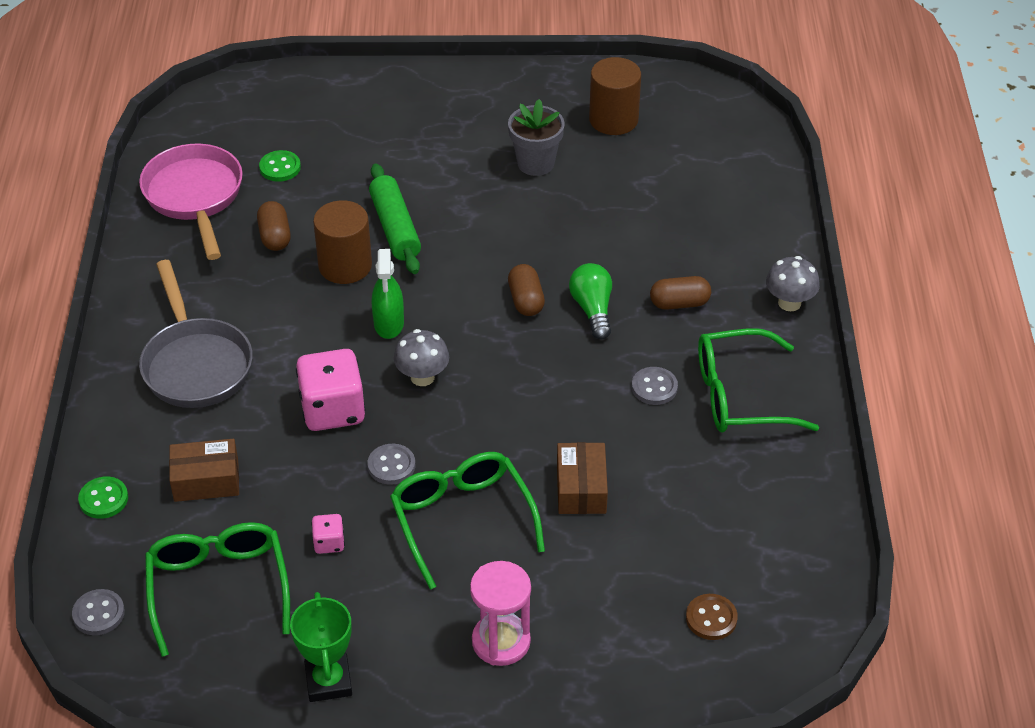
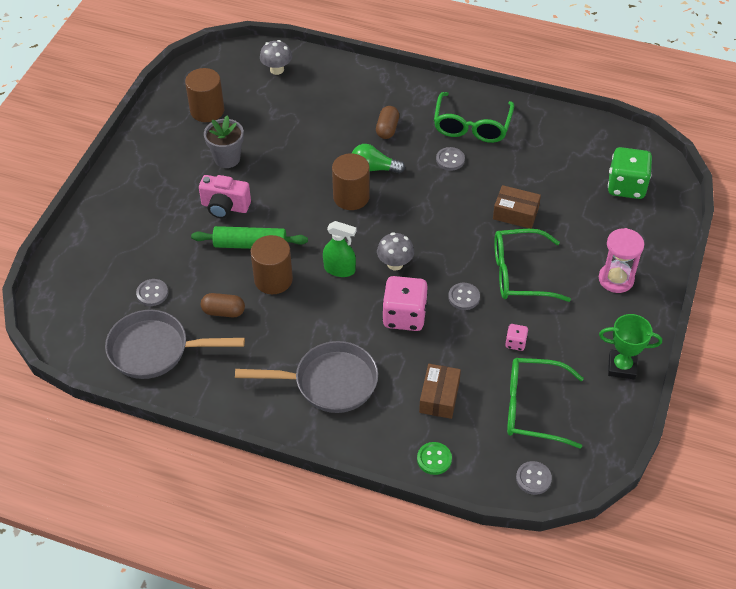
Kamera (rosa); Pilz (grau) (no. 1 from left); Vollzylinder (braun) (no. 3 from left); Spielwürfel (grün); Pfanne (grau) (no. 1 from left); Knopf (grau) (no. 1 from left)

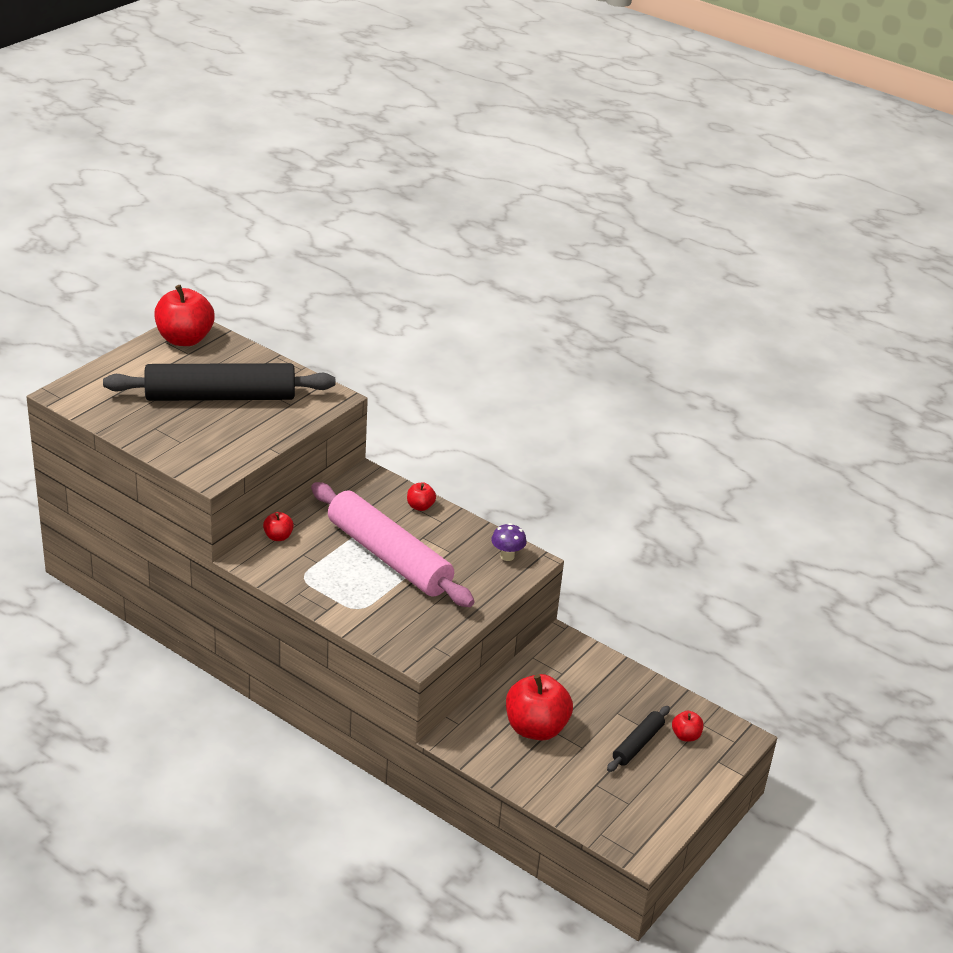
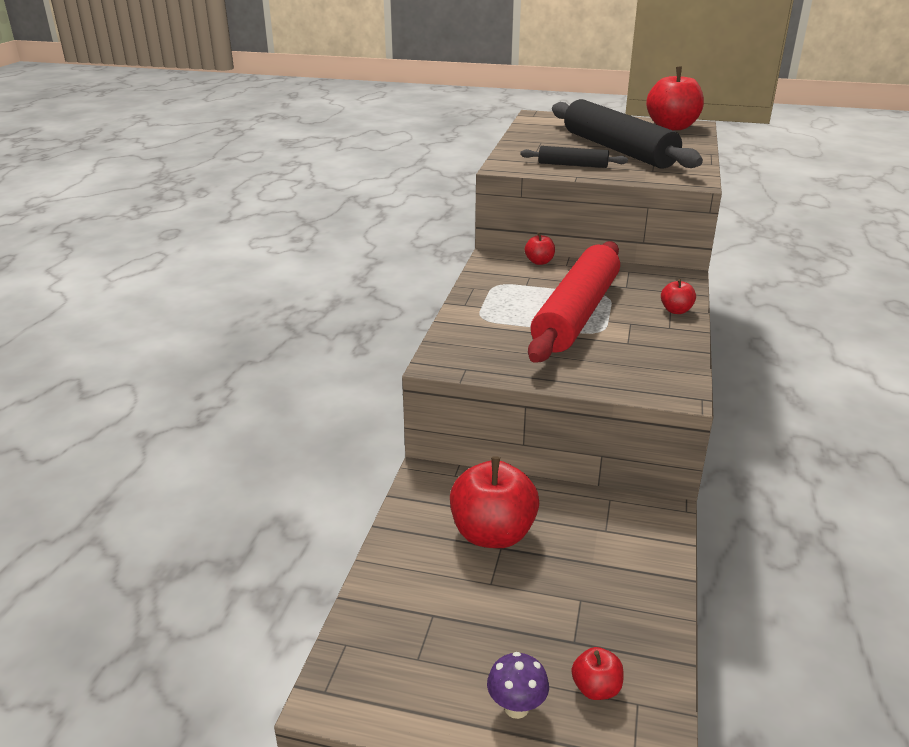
Pilz (lila); Nudelholz (schwarz) (no. 1 from left); Nudelholz (rot)

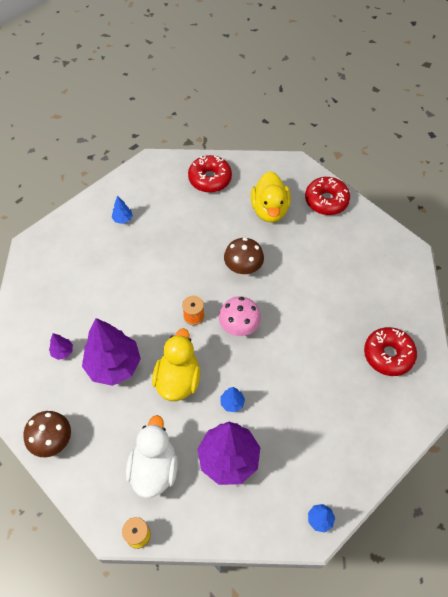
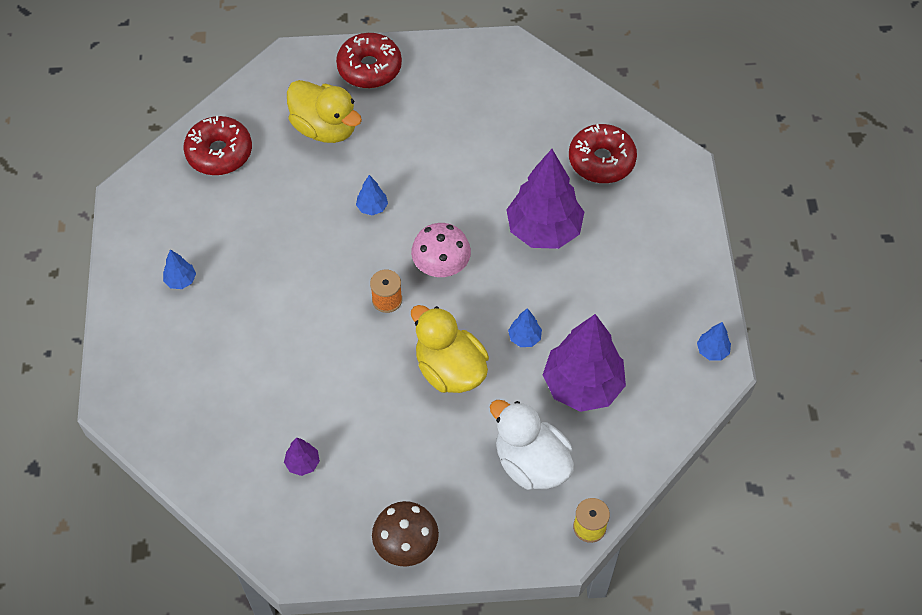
Baum (lila) (no. 2 from left); Baum (blau) (no. 2 from left)

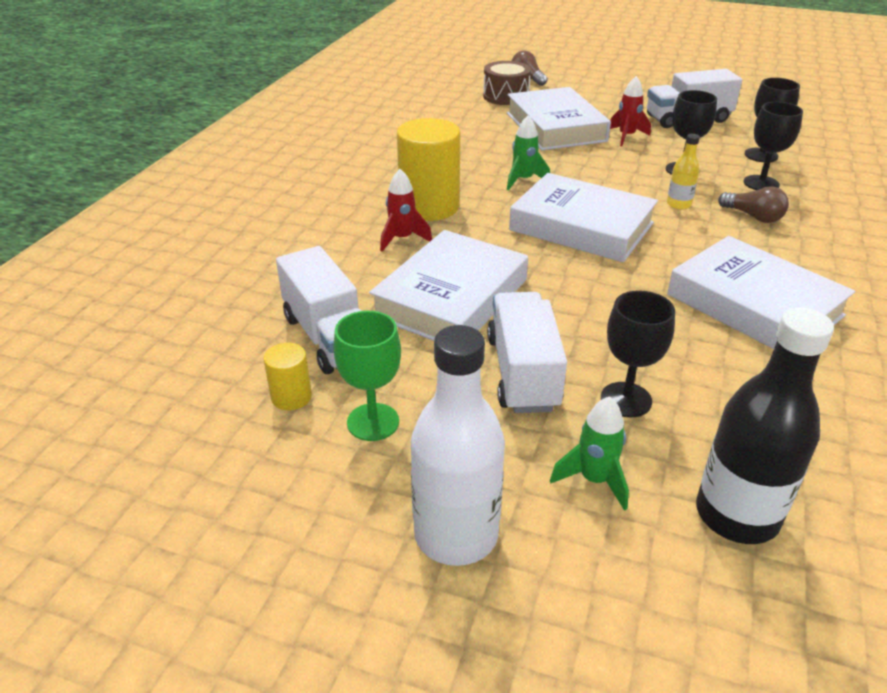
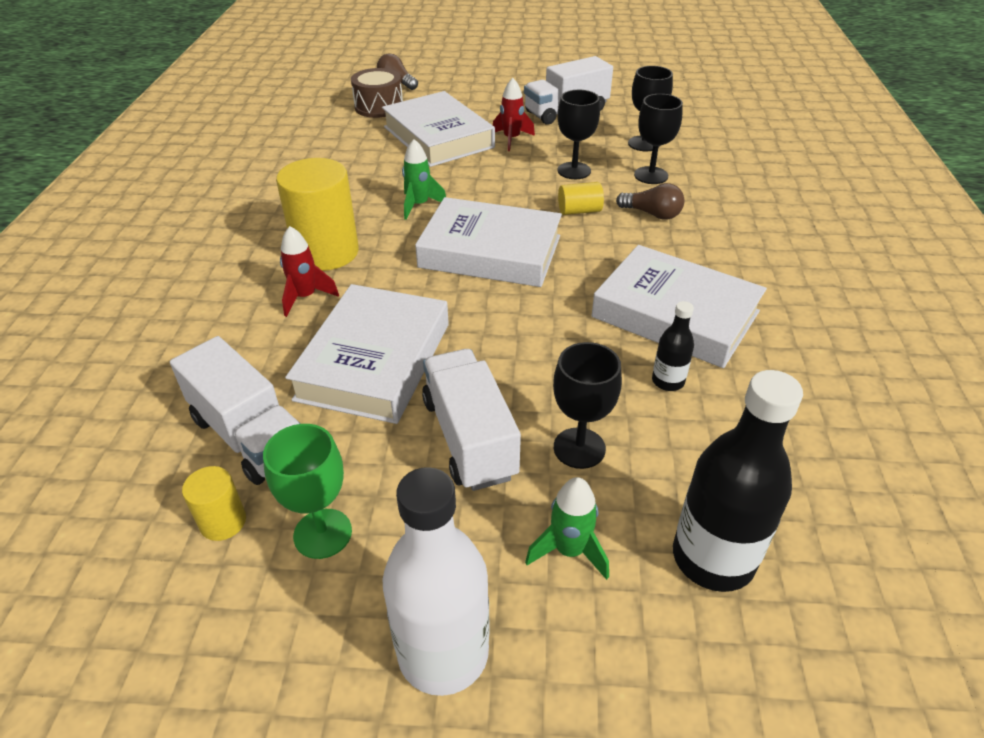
Flasche (schwarz) (no. 1 from left); Vollzylinder (gelb) (no. 3 from left)

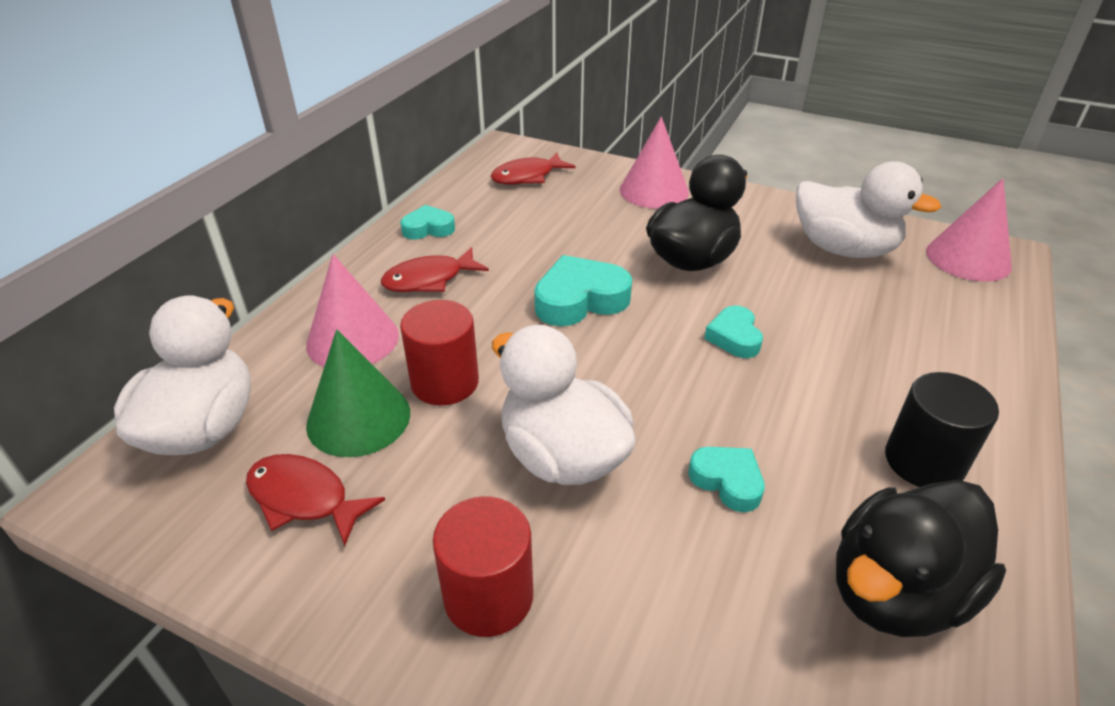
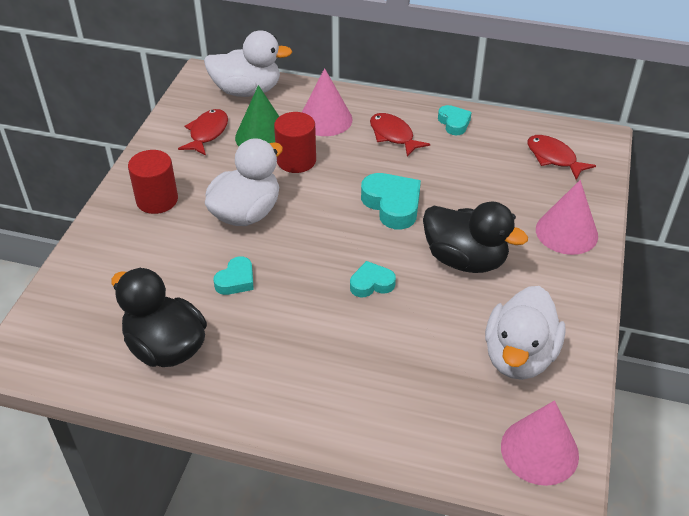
Vollzylinder (schwarz)

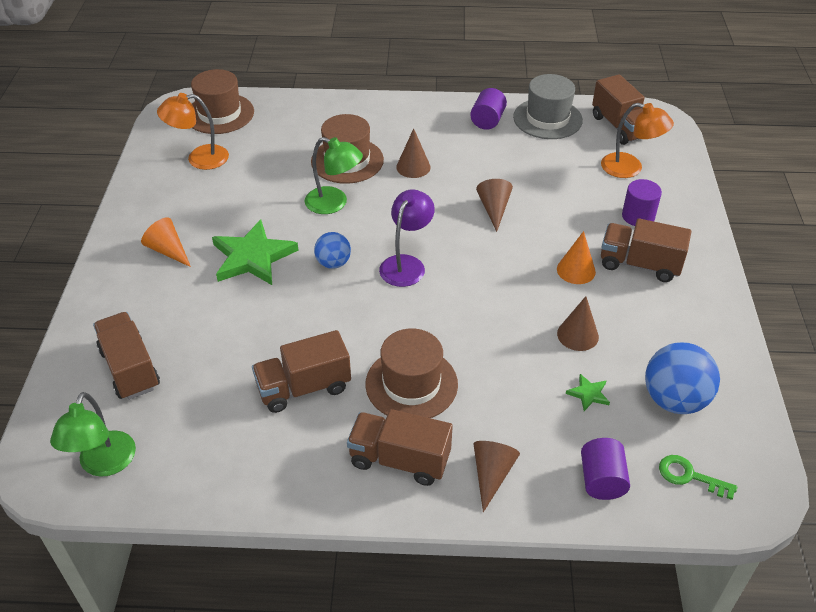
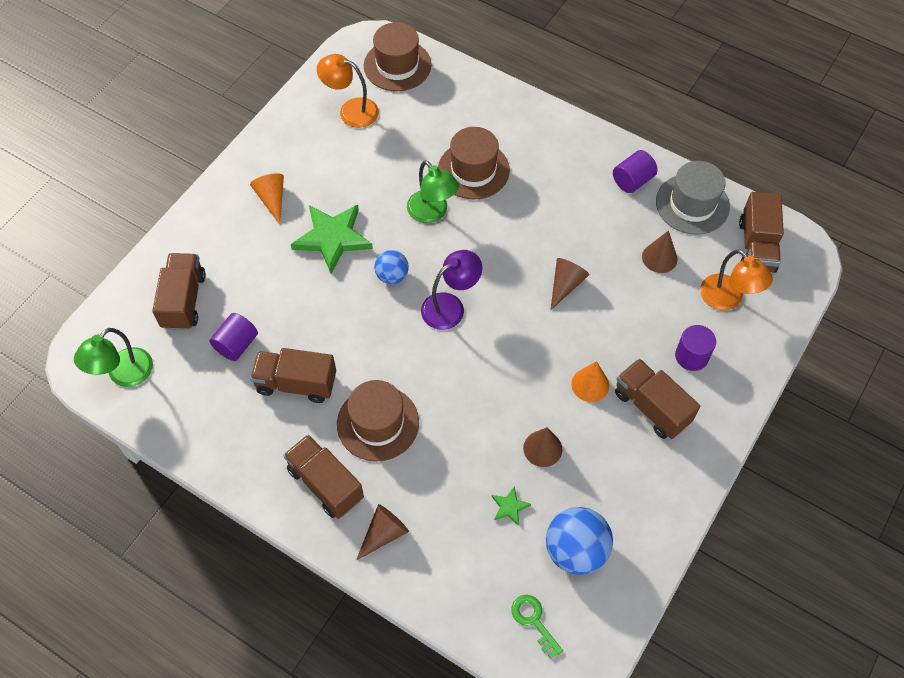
Kegel (braun) (no. 4 from left); Vollzylinder (lila) (no. 1 from left)

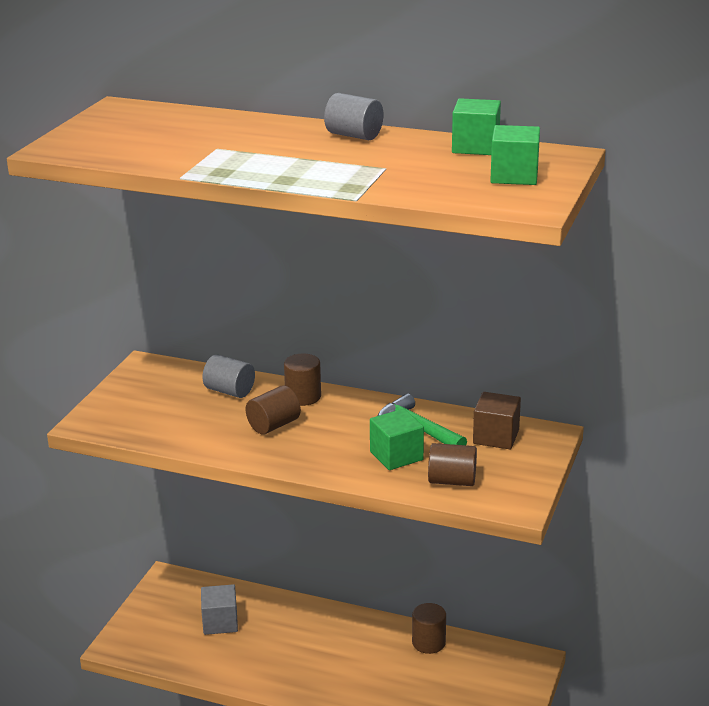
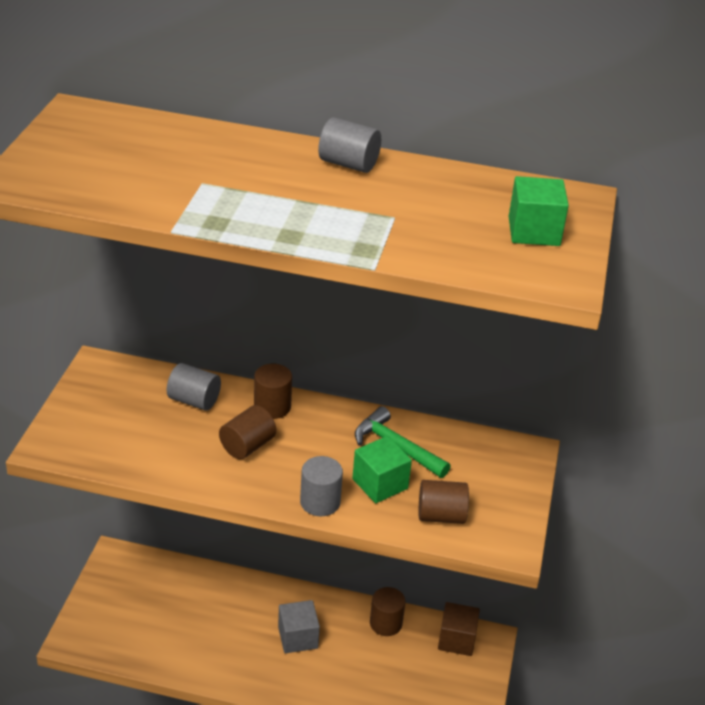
Kubus (grün) (no. 2 from left in the first image); Vollzylinder (grau) (no. 2 from left); Kubus (grau); Kubus (braun)

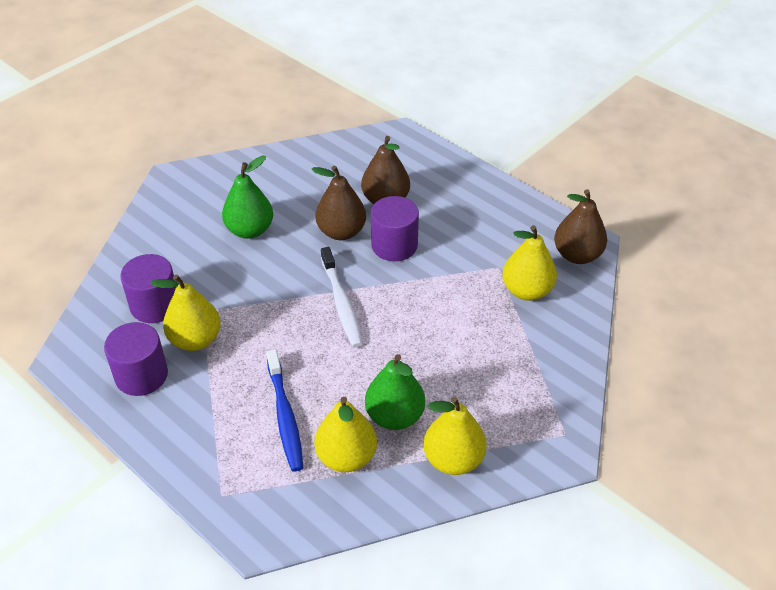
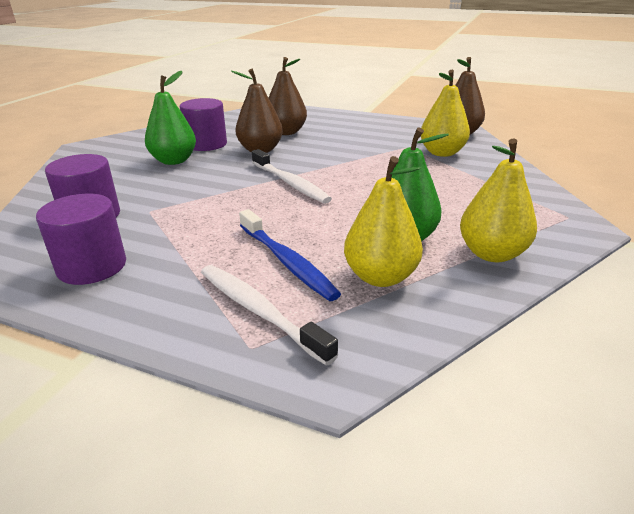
Birne (gelb) (no. 1 from left in the first image); Zahnbürste (weiß) (no. 1 from left); Vollzylinder (lila) (no. 3 from left)

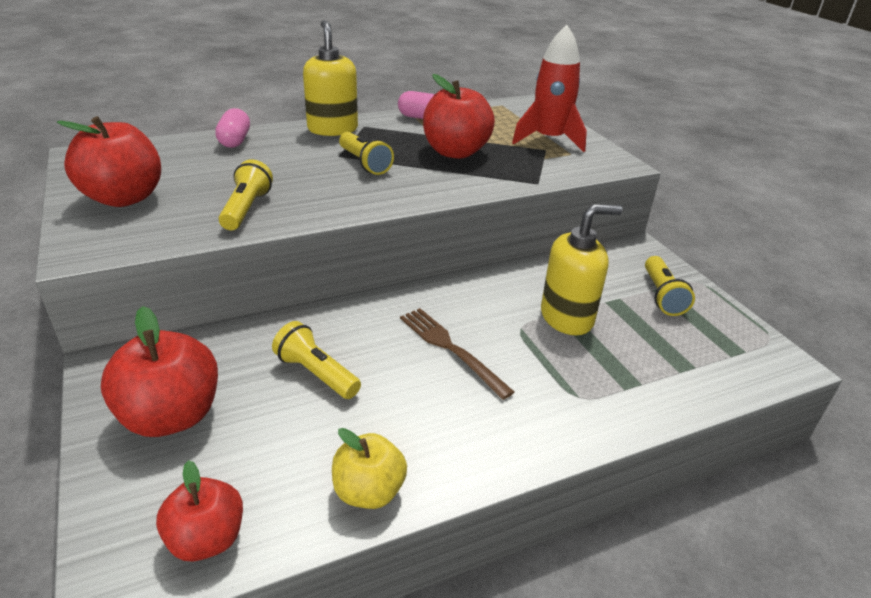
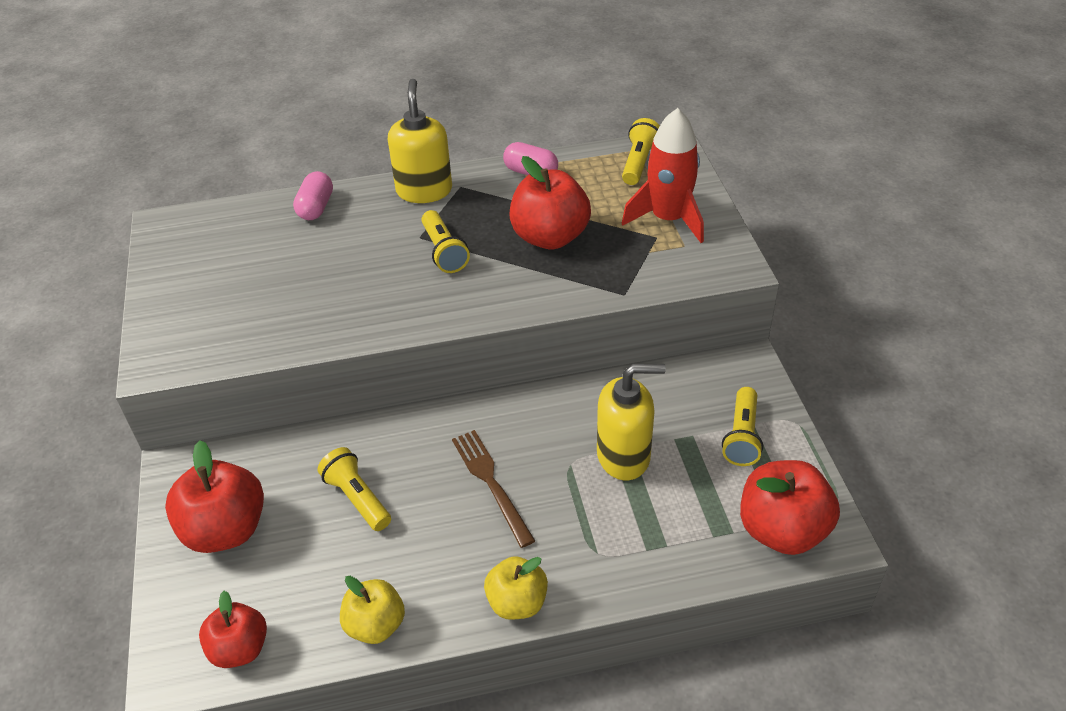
Apfel (gelb) (no. 2 from left); Apfel (rot) (no. 4 from left); Taschenlampe (gelb) (no. 3 from left)

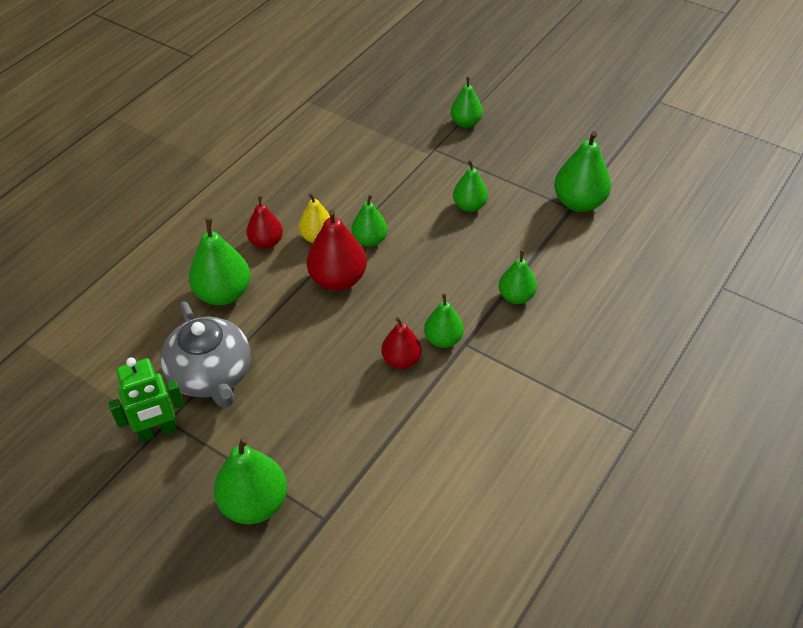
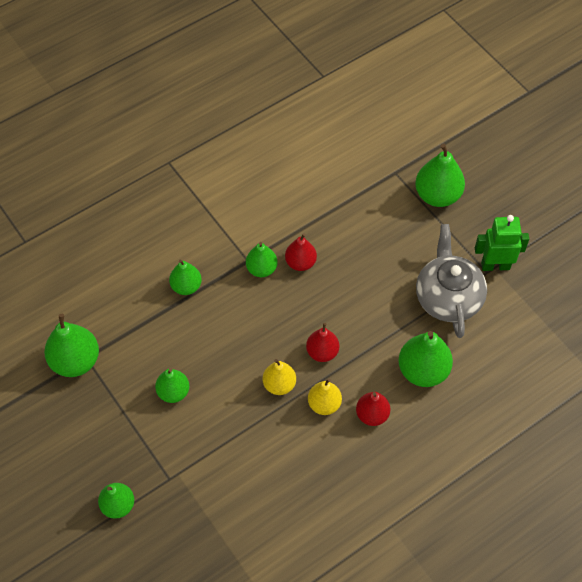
Birne (gelb) (no. 1 from left); Birne (rot) (no. 2 from left)

